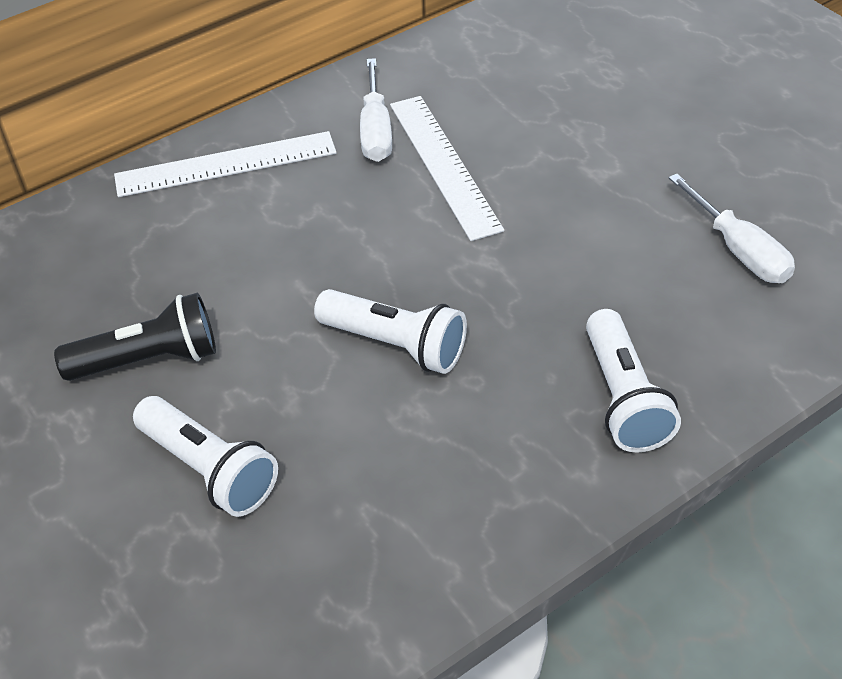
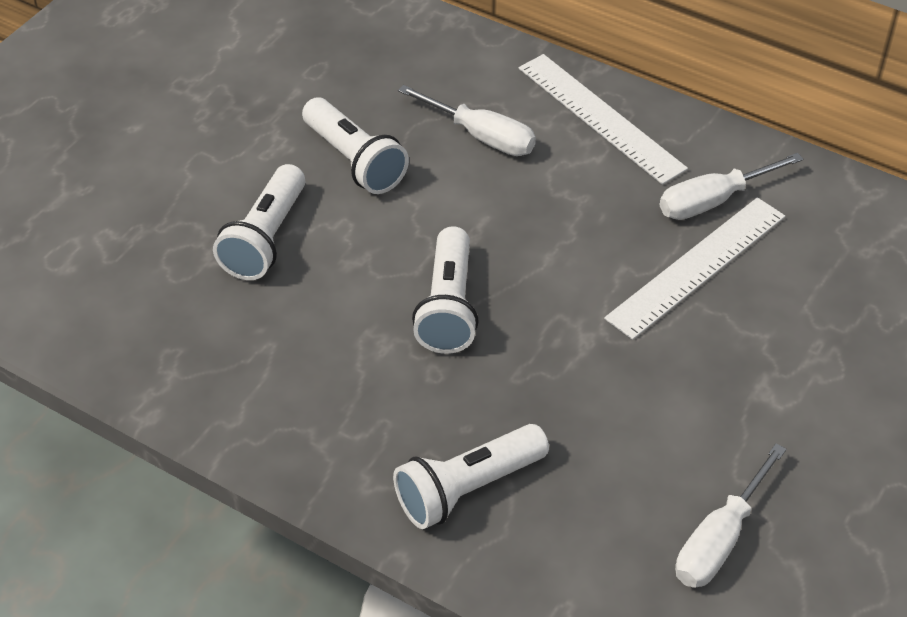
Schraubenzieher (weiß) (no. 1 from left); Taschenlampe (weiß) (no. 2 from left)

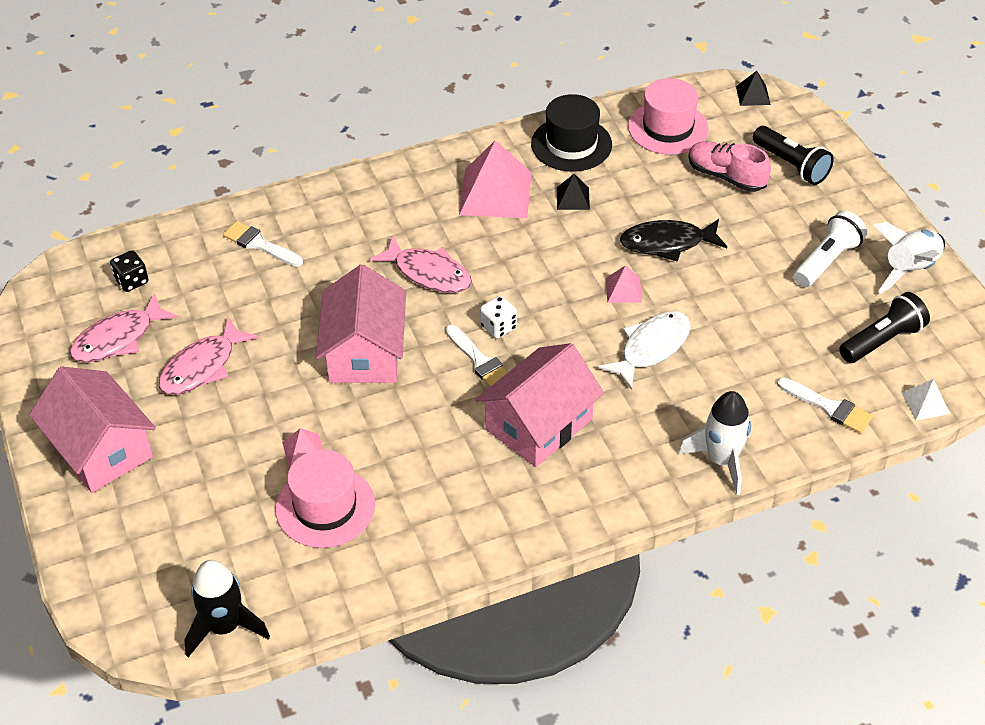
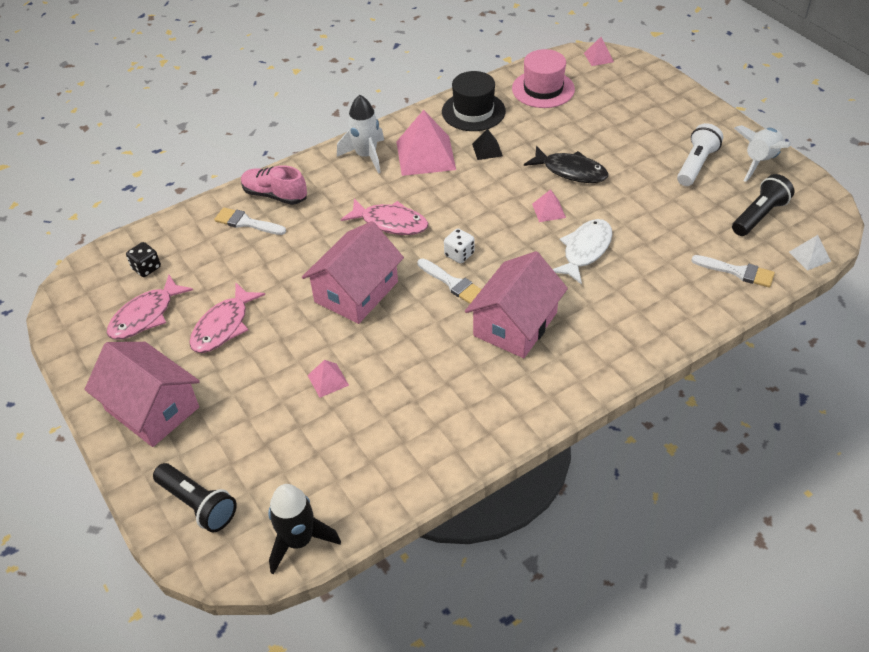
Hut (rosa) (no. 1 from left in the first image); Rakete (weiß) (no. 1 from left); Schuh (rosa); Taschenlampe (schwarz) (no. 1 from left); Pyramide (rosa) (no. 4 from left); Haus (rosa) (no. 2 from left); Fisch (schwarz)

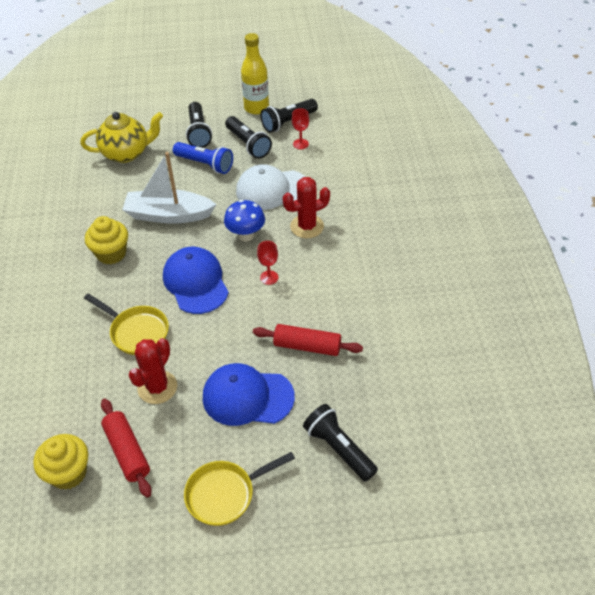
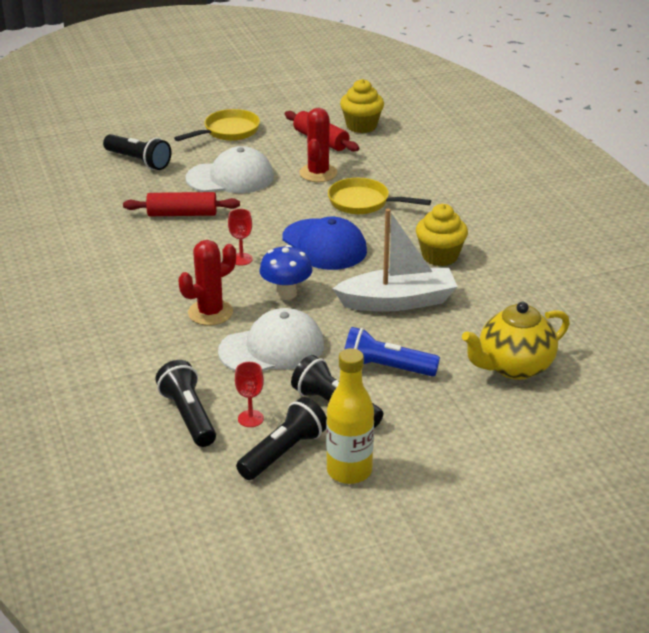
Taschenlampe (schwarz) (no. 2 from left); Kappe (weiß) (no. 1 from left)

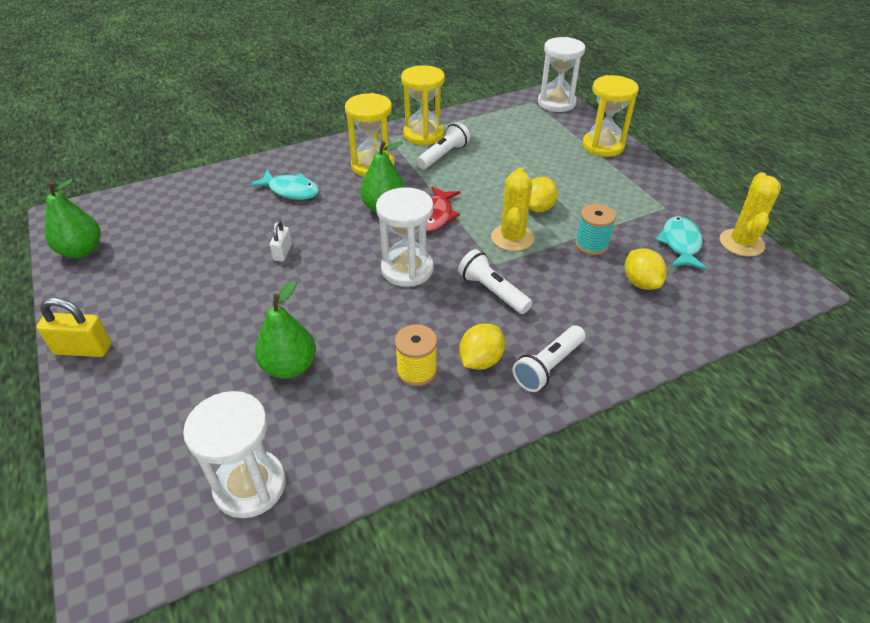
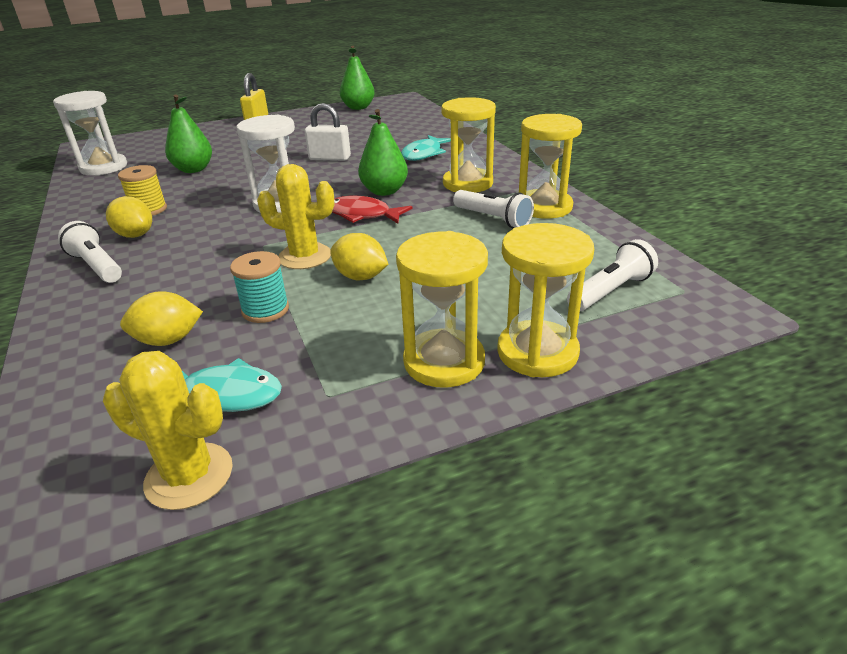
Sanduhr (weiß) (no. 3 from left in the first image); Sanduhr (gelb) (no. 1 from left); Taschenlampe (weiß) (no. 3 from left); Vorhängeschloss (weiß)

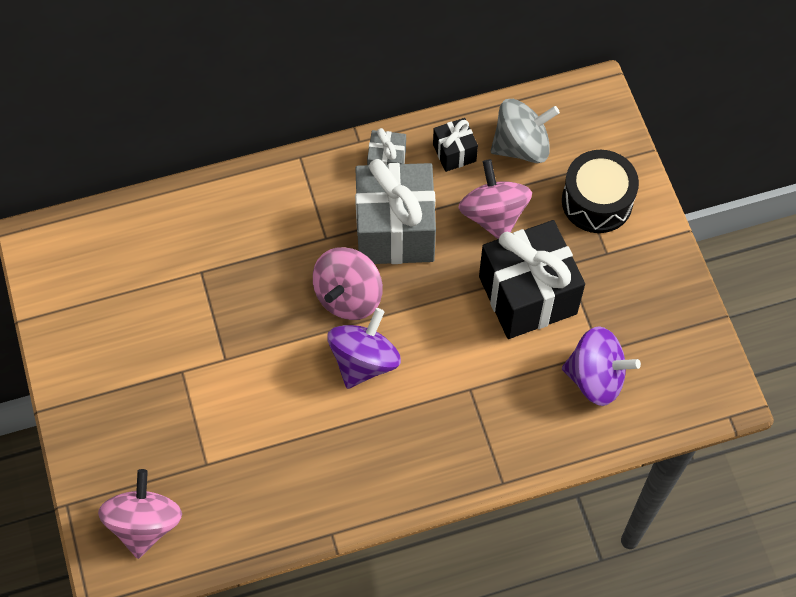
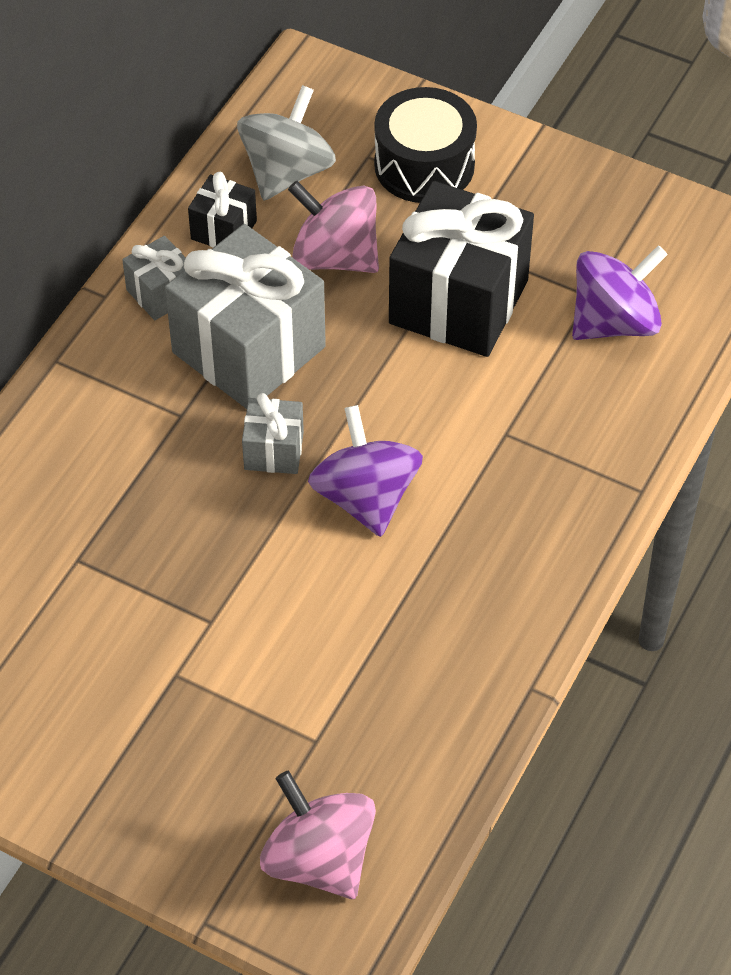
Geschenk (grau) (no. 3 from left)

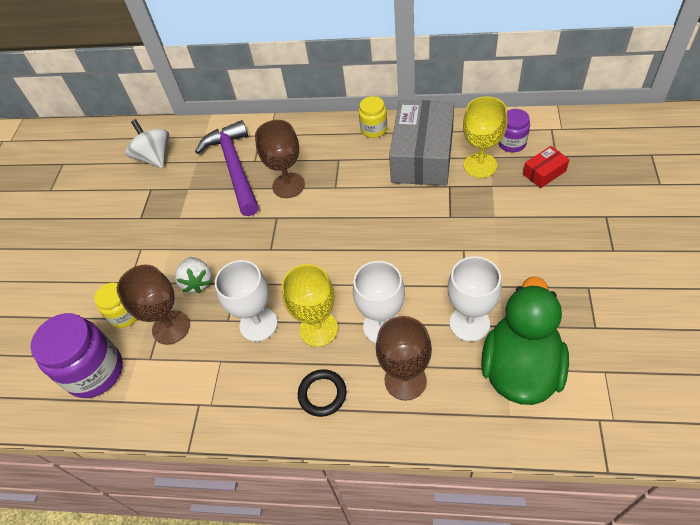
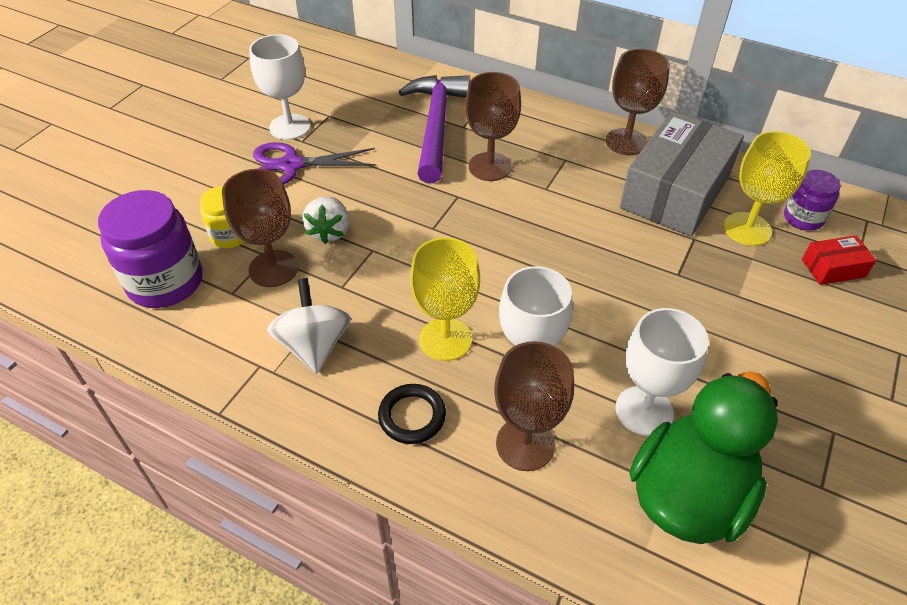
Schere (lila); Kreisel (weiß); Kelch (weiß) (no. 1 from left); Kelch (braun) (no. 4 from left)

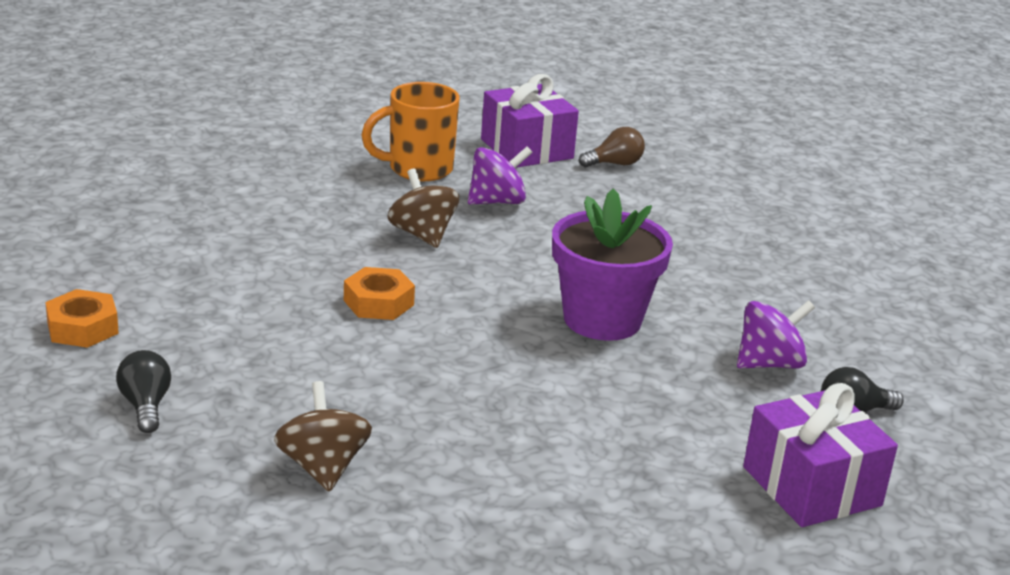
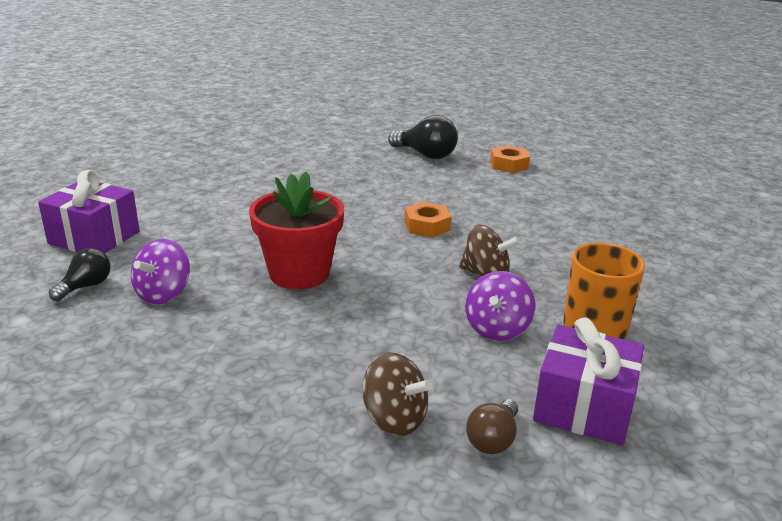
Kreisel (braun) (no. 1 from left); Blumentopf (rot); Glühbirne (schwarz) (no. 2 from left)

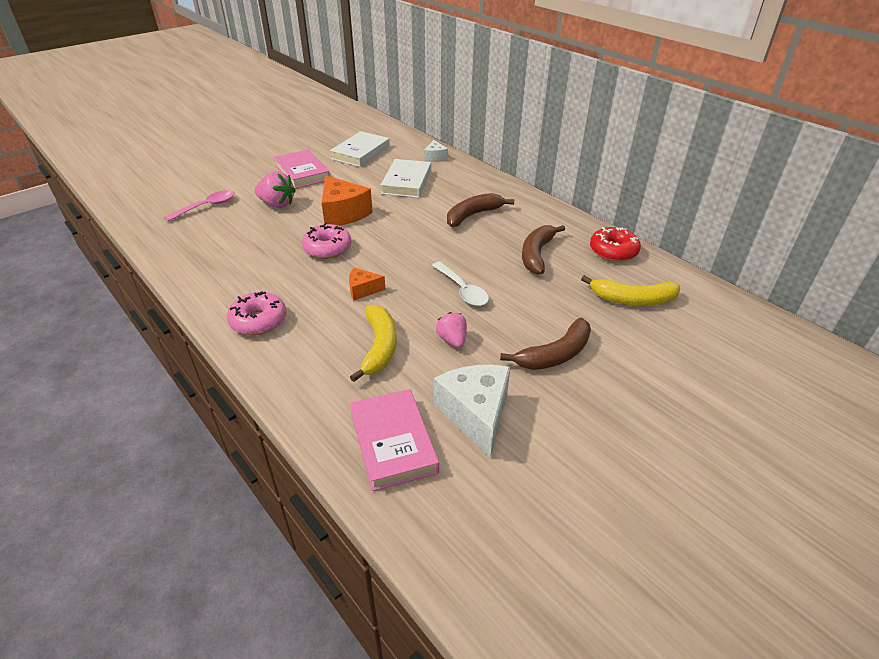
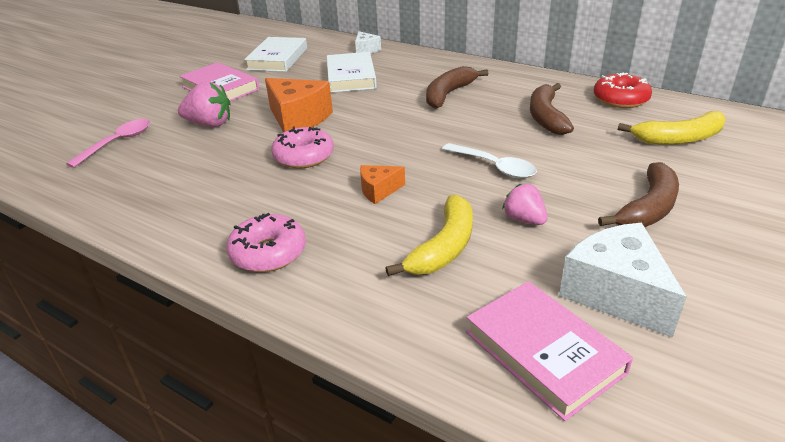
Banane (gelb) (no. 1 from left)

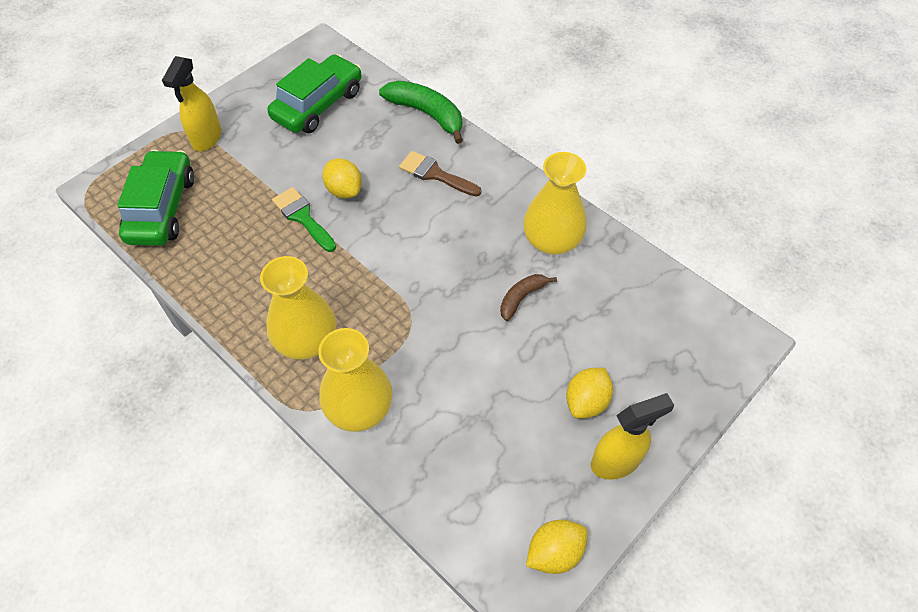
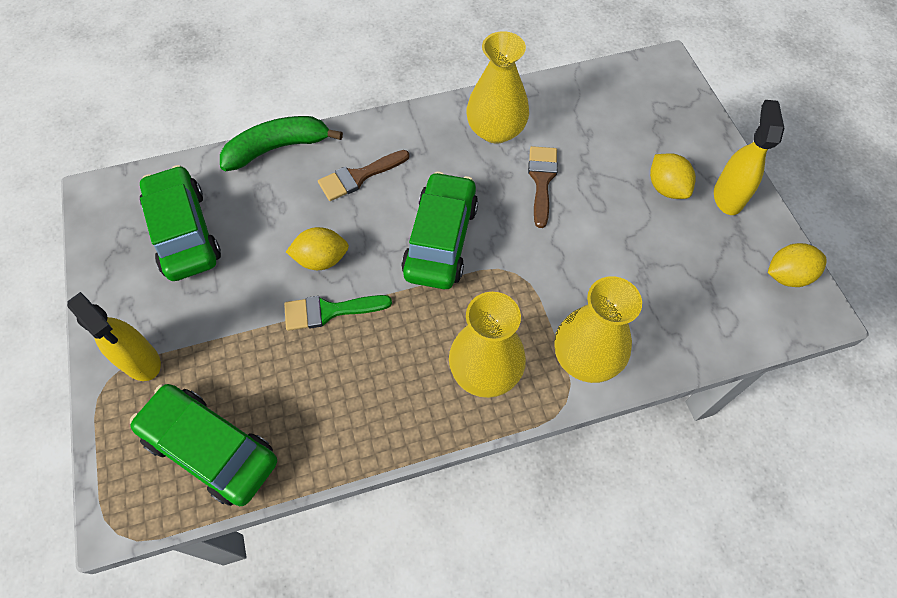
Auto (grün) (no. 3 from left); Pinsel (braun) (no. 2 from left); Zitrone (gelb) (no. 3 from left)

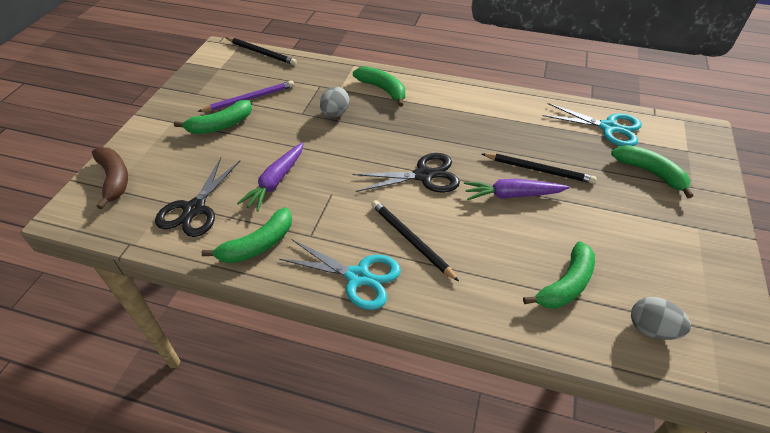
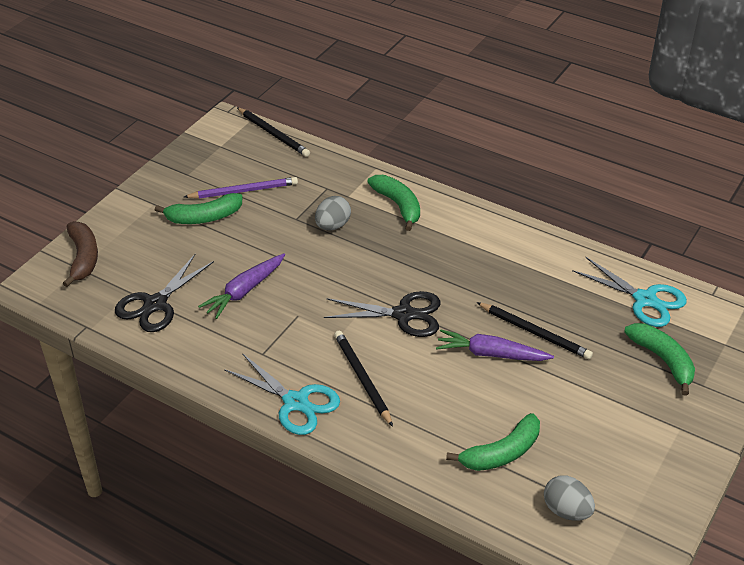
Banane (grün) (no. 2 from left in the first image)

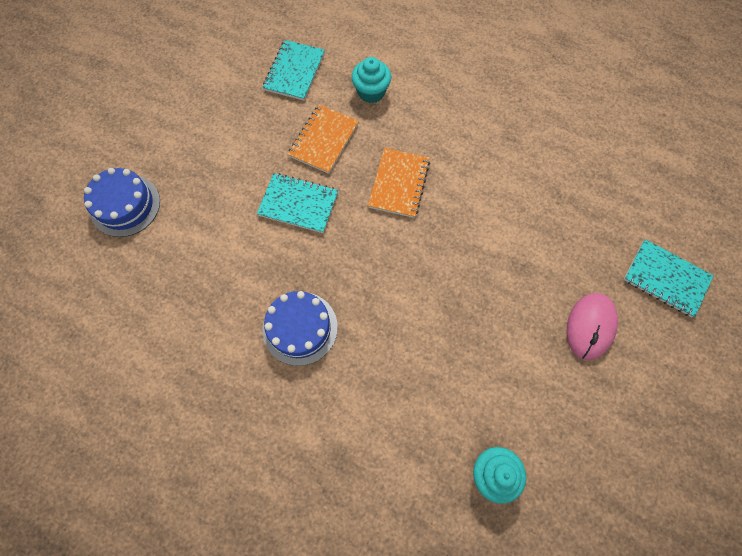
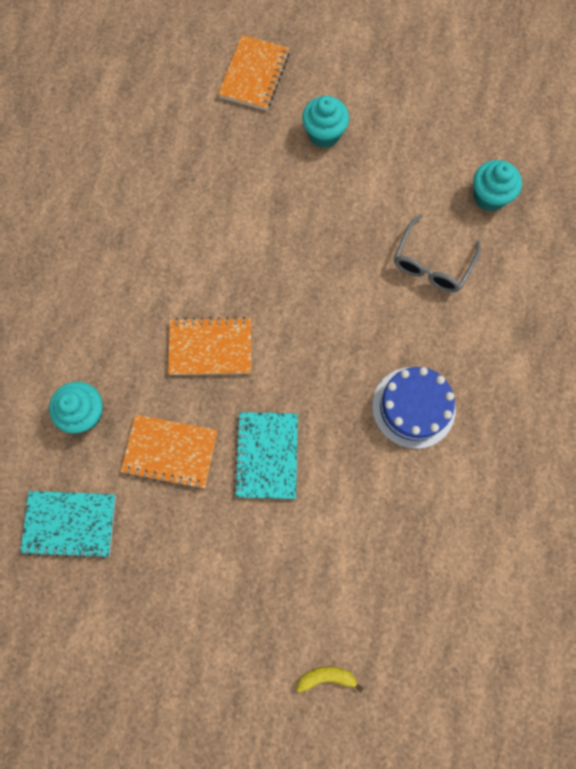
Brille (grau); Banane (gelb); Muffin (türkis) (no. 2 from left); Notizbuch (orange) (no. 3 from left)

